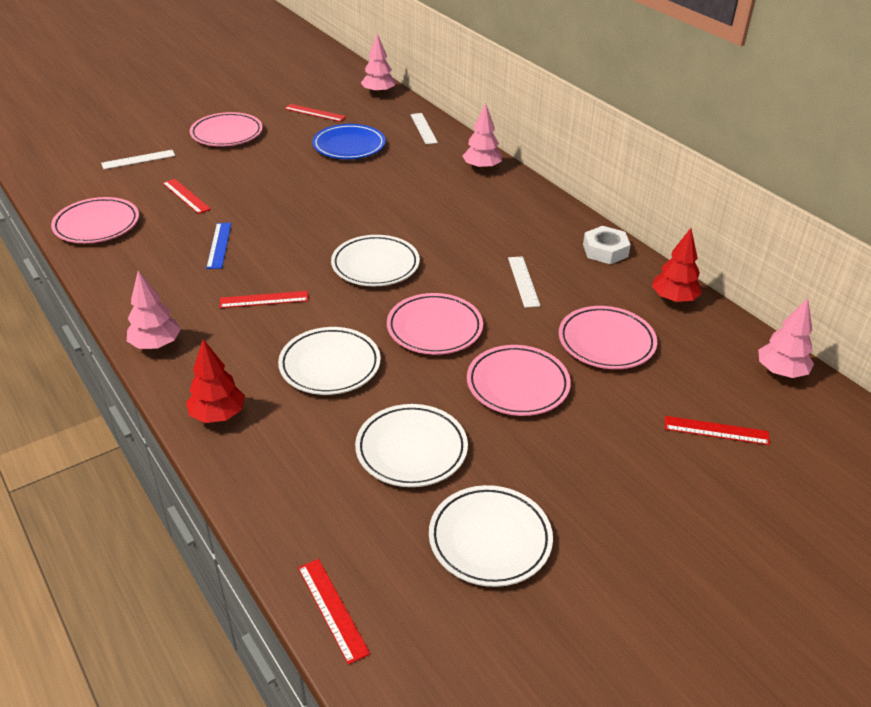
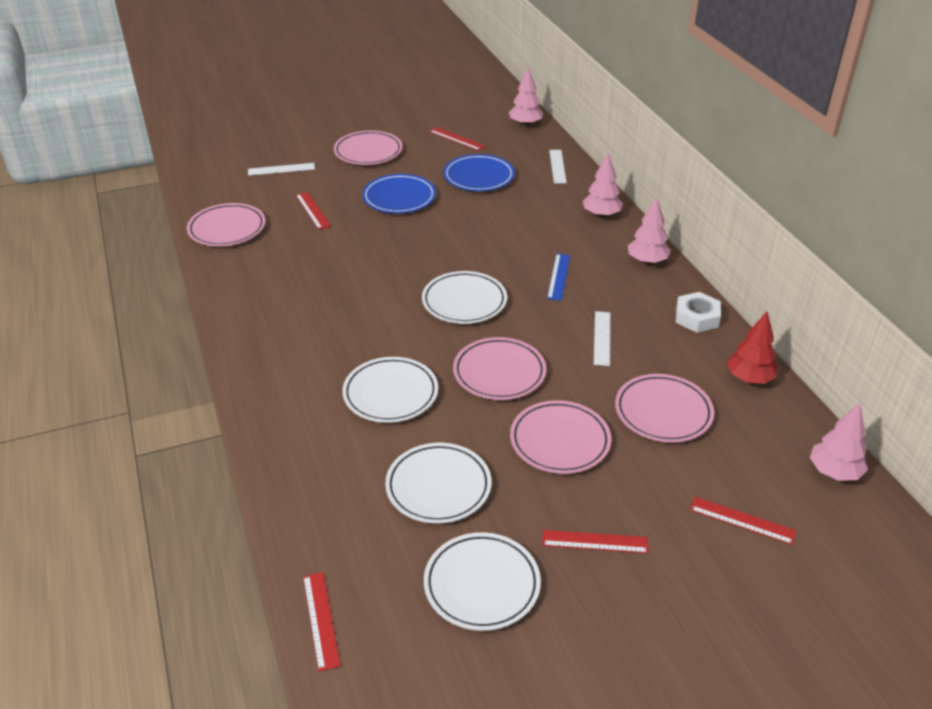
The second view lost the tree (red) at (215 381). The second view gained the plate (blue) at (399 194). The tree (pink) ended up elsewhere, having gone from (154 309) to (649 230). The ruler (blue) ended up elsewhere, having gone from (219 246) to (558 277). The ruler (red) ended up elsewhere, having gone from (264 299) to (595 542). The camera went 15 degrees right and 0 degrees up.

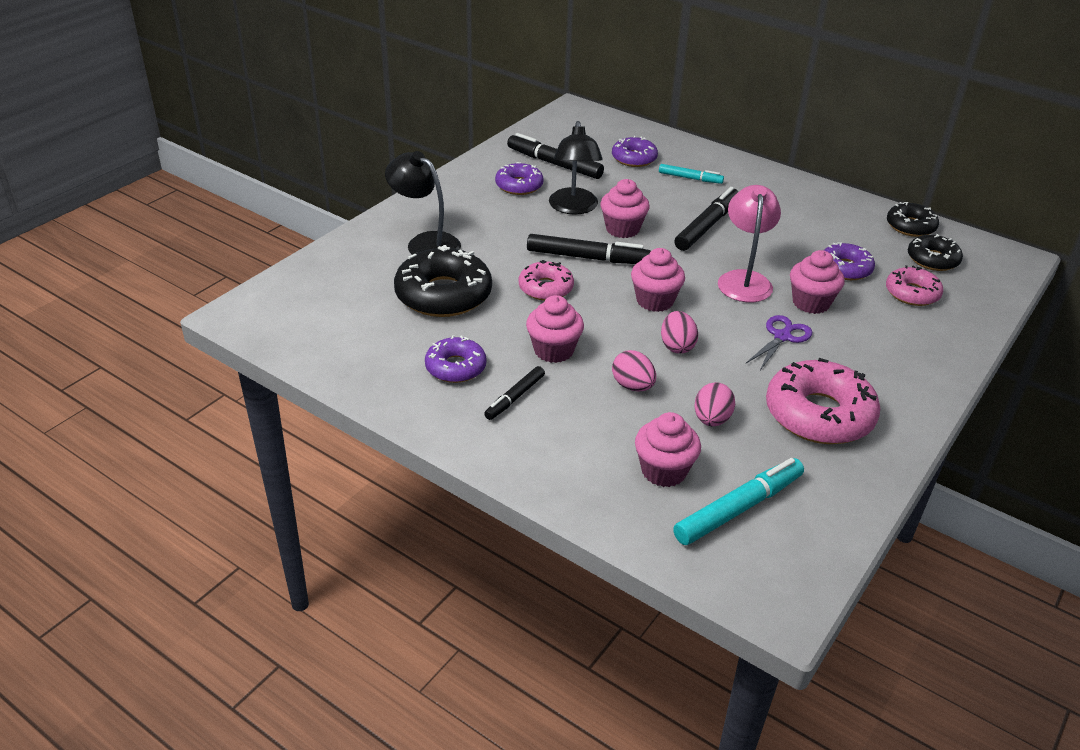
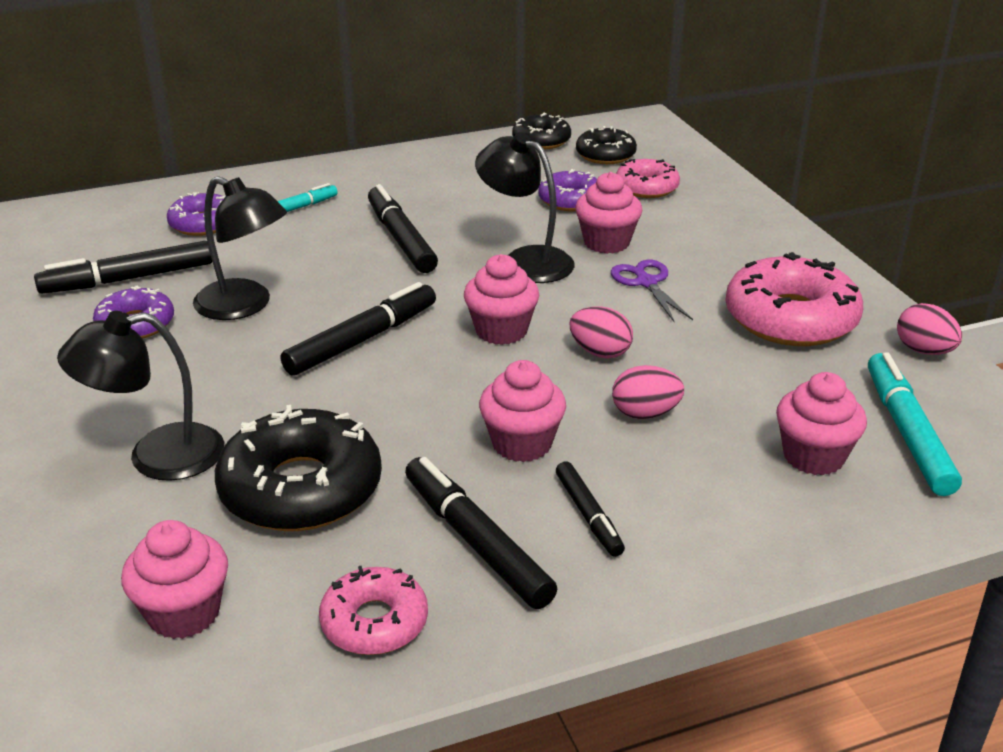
The donut (pink) ended up elsewhere, having gone from (546 280) to (373 610). The cupcake (pink) ended up elsewhere, having gone from (625 208) to (174 579). The egg (pink) ended up elsewhere, having gone from (715 404) to (929 329). Where the donut (purple) stood at (456 359), the marker (black) came to stand at (481 533). What was the lamp (pink) at (749 243) turned into the lamp (black) at (525 208). The camera went 55 degrees left and 5 degrees down.

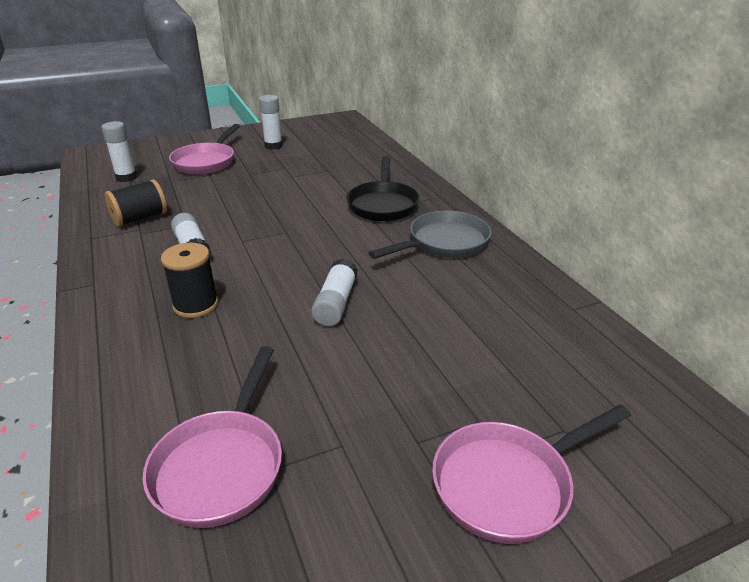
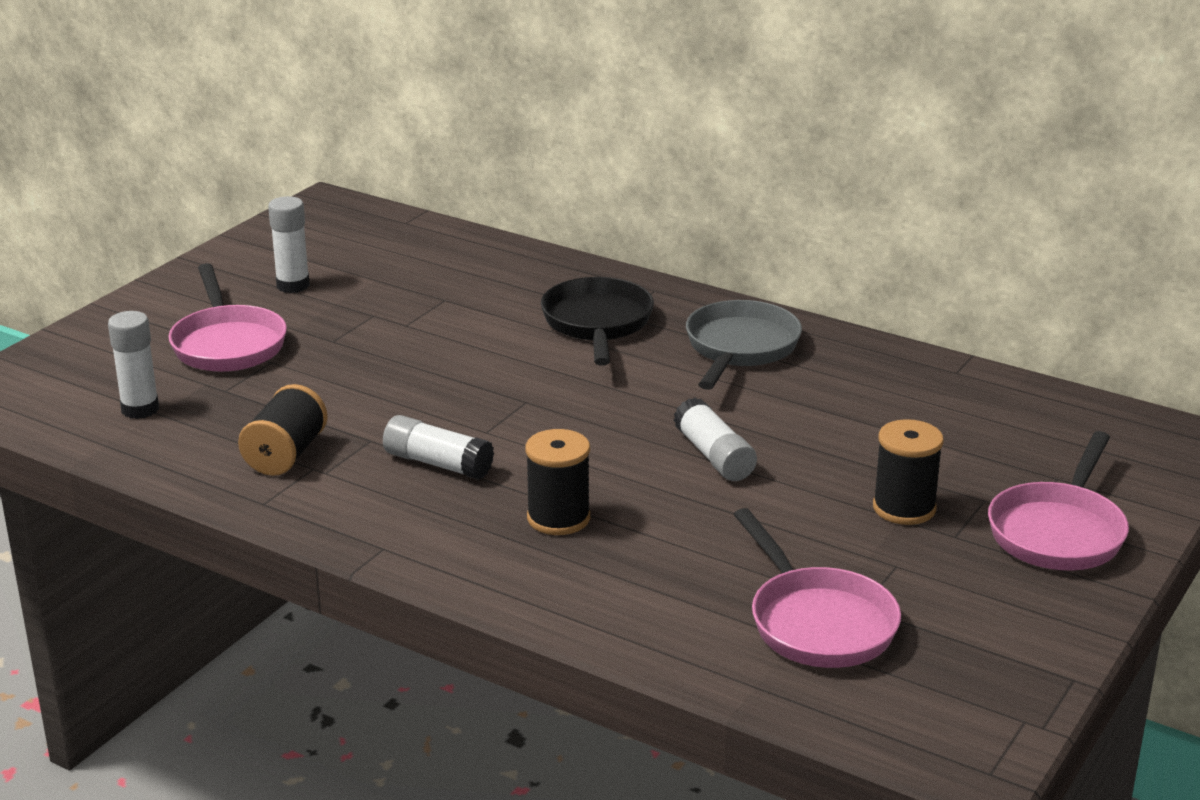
The second view gained the spool (black) at (908 472). The pan (black) at (383 188) ended up facing another way, 150 degrees counterclockwise from before. The camera went 35 degrees left and 5 degrees down.

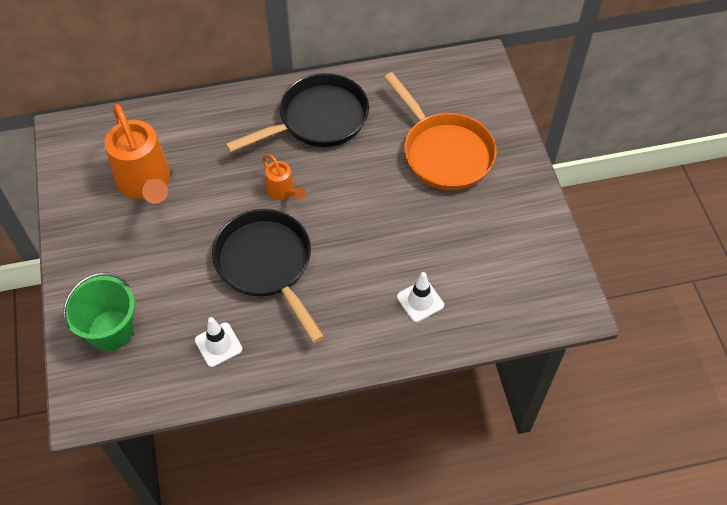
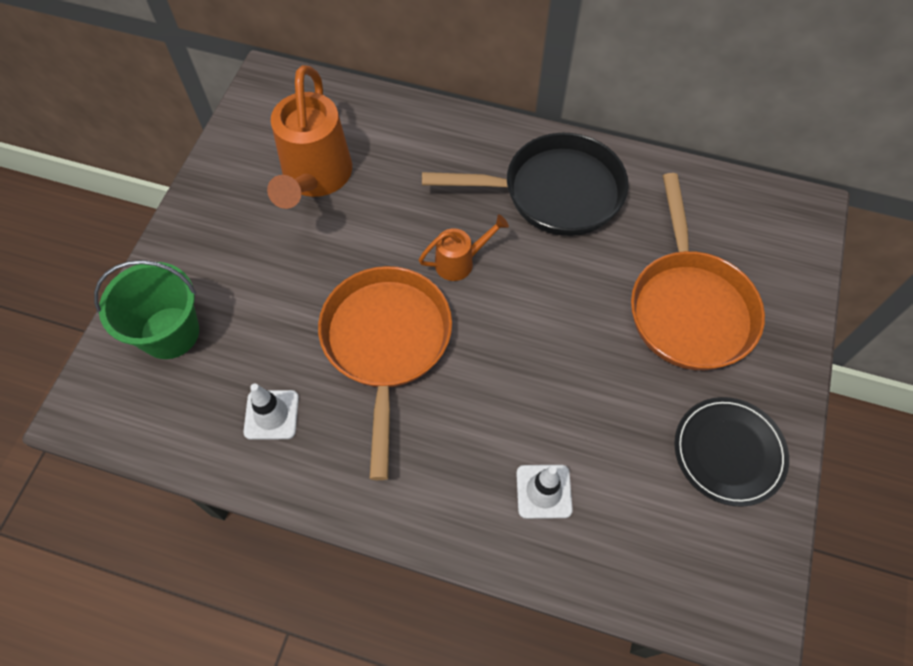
The second view gained the plate (black) at (731 452). What was the pan (black) at (268 276) turned into the pan (orange) at (385 373). The watering can (orange) at (284 177) ended up facing another way, 105 degrees counterclockwise from before. The camera went 30 degrees right and 5 degrees up.

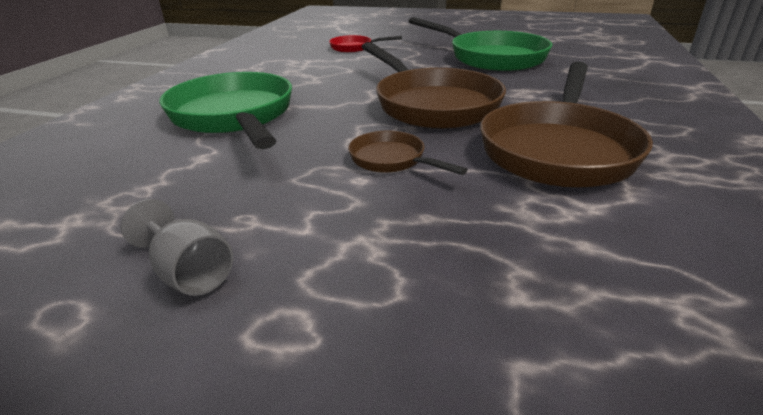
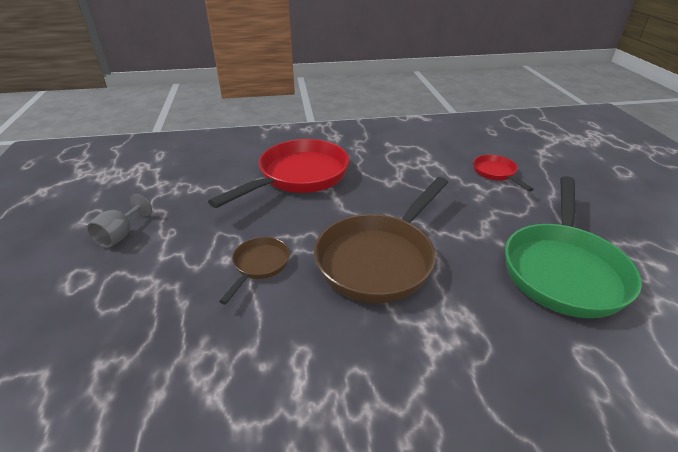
The second view lost the pan (brown) at (566 125). What was the pan (green) at (225 110) turned into the pan (red) at (278 173). The camera went 65 degrees right and 5 degrees up.

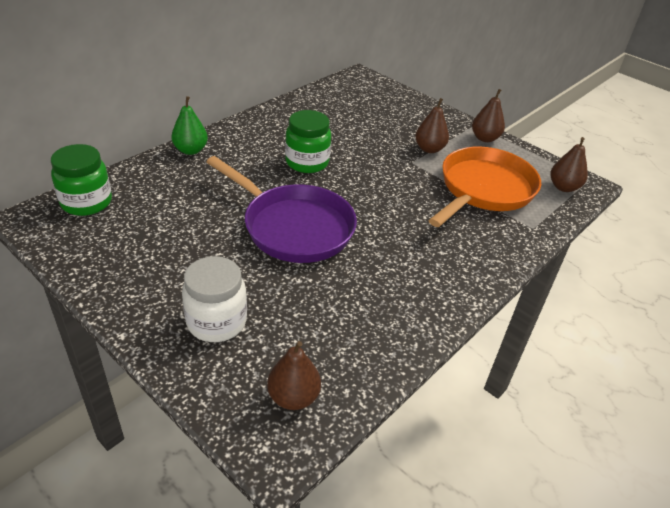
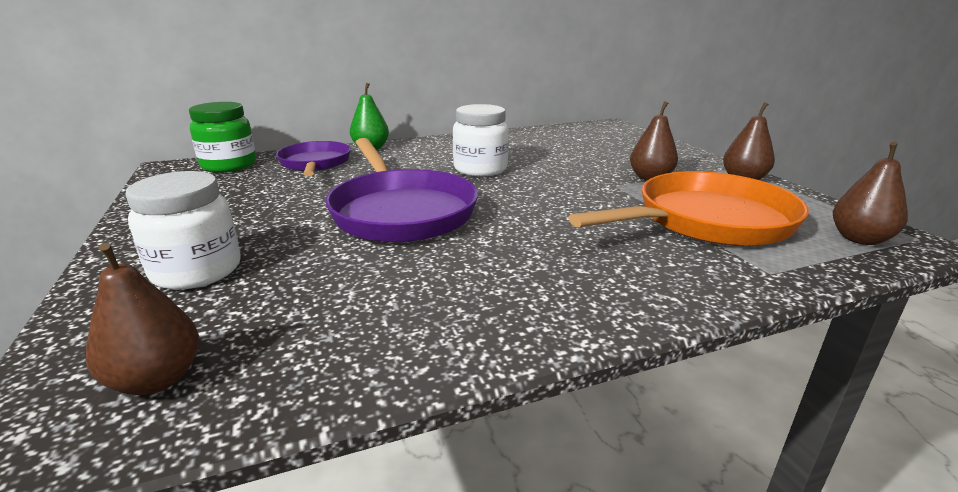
The second view gained the pan (purple) at (313 158). What was the jar (green) at (308 141) turned into the jar (white) at (481 140). The camera went 30 degrees right and 15 degrees down.

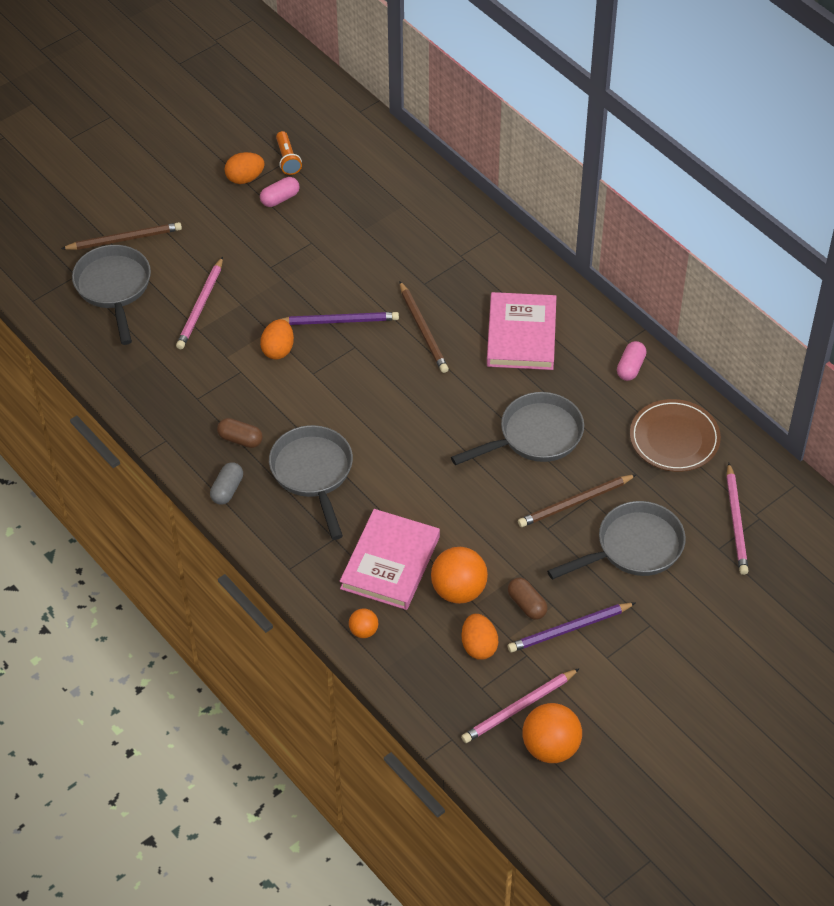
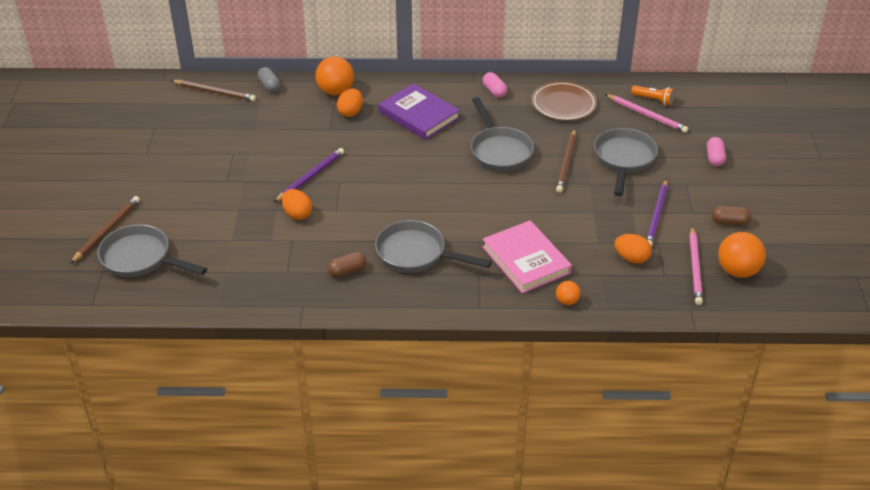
The second view lost the pencil (pink) at (199 303). The capsule (grey) ended up elsewhere, having gone from (226 483) to (269 79). The egg (orange) ended up elsewhere, having gone from (245 168) to (350 103). The capsule (pink) ended up elsewhere, having gone from (280 192) to (716 151). The flashlight (orange) ended up elsewhere, having gone from (289 153) to (652 95). The pencil (brown) ended up elsewhere, having gone from (424 327) to (213 90). The ball (orange) ended up elsewhere, having gone from (459 575) to (335 75). The capsule (brown) ended up elsewhere, having gone from (528 599) to (731 215). What was the book (pink) at (521 331) turned into the book (purple) at (419 111). The pan (grey) at (517 428) ended up facing another way, 150 degrees clockwise from before. The camera went 50 degrees left and 10 degrees down.

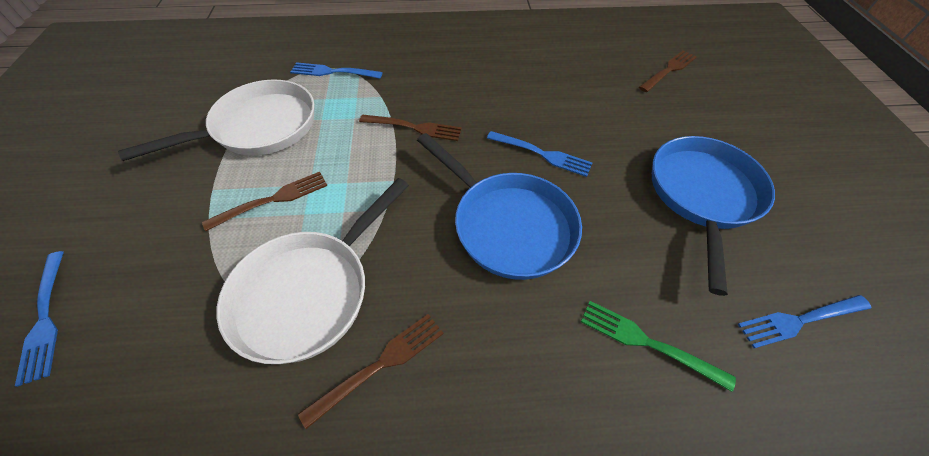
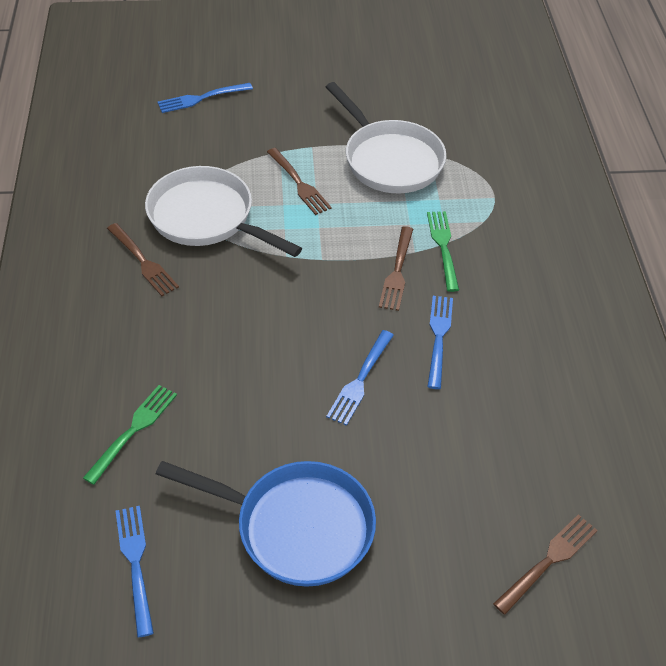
The second view lost the pan (blue) at (499 206). The second view gained the fork (green) at (443 251). The fork (blue) ended up elsewhere, having gone from (336 70) to (440 342). The fork (brown) at (668 71) ended up facing another way, 90 degrees counterclockwise from before. The camera went 90 degrees right and 5 degrees down.

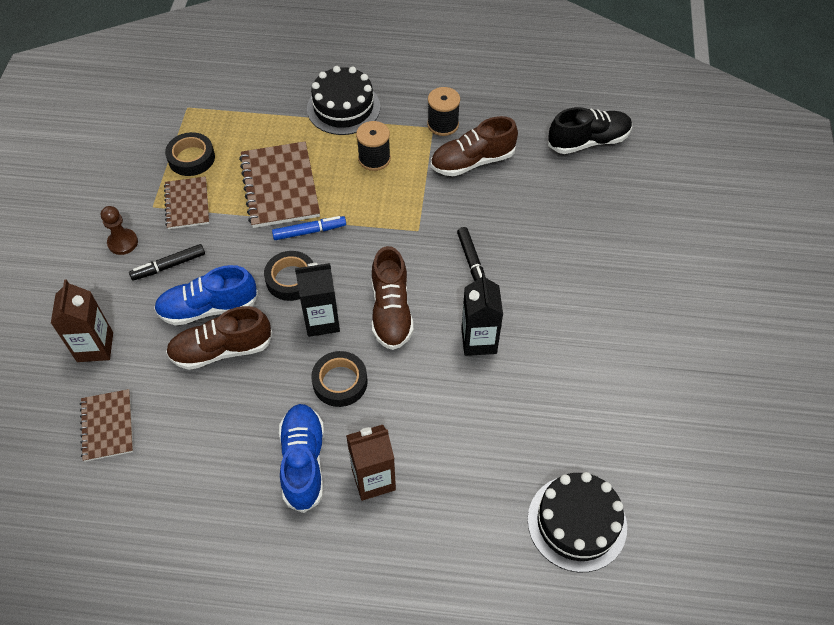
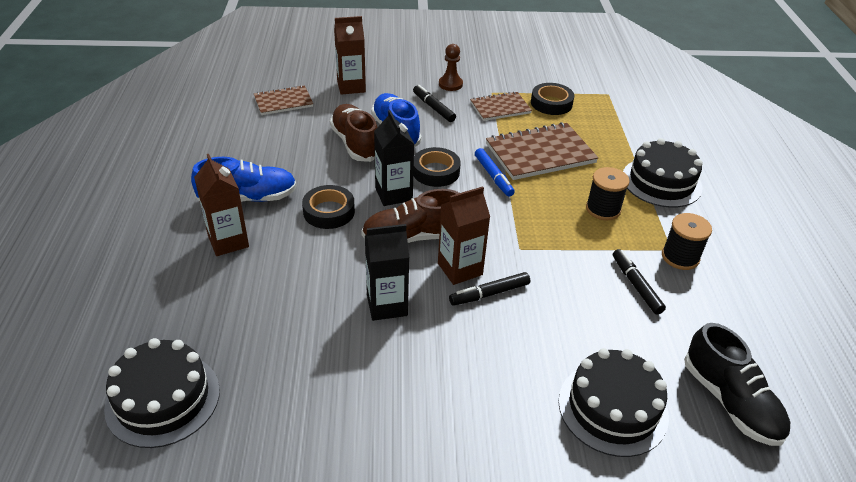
The second view gained the carton (brown) at (464 235). The second view gained the cake (black) at (613 402). Where the shoe (brown) stood at (474 146), the marker (black) came to stand at (639 282). The camera went 80 degrees right and 15 degrees down.

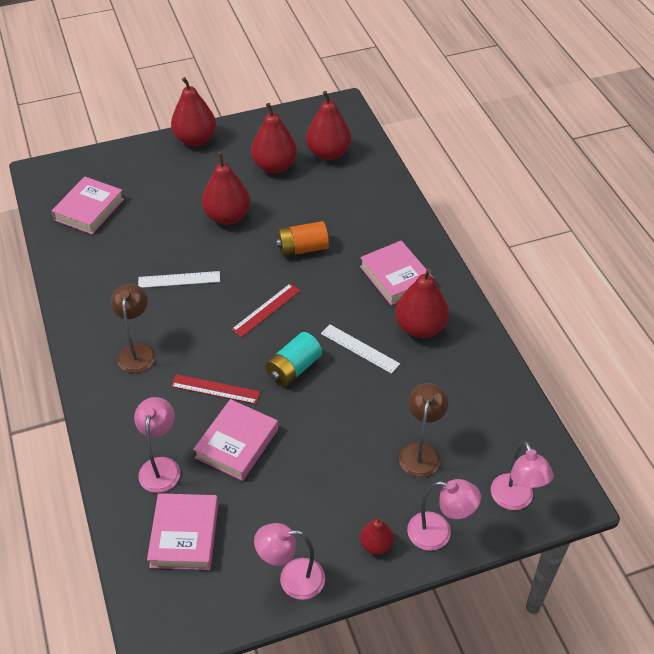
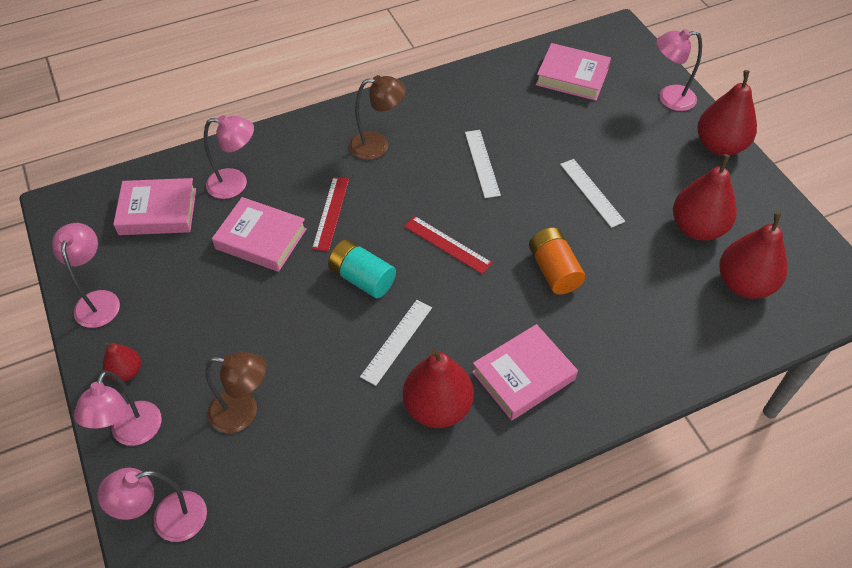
The second view gained the lamp (pink) at (679 70). Where the pear (red) stood at (226 188), the ruler (white) came to stand at (592 193). The camera went 85 degrees right and 5 degrees up.

